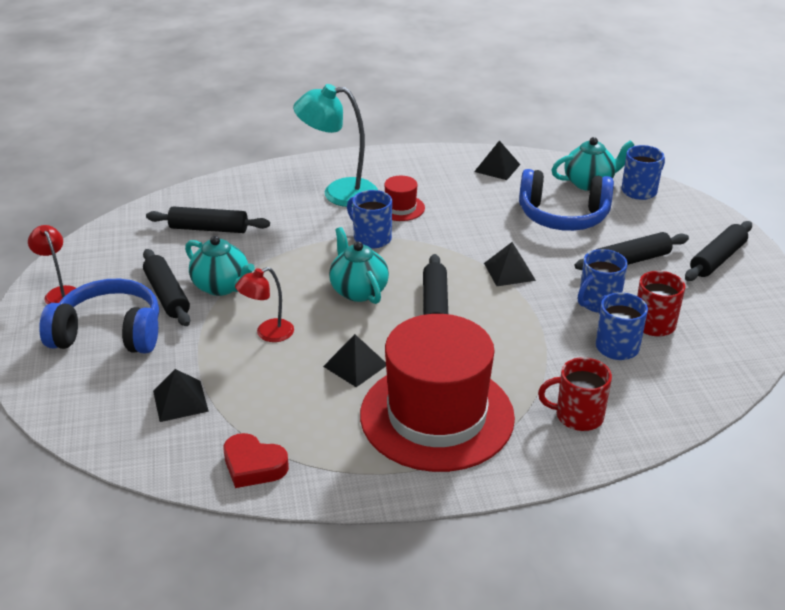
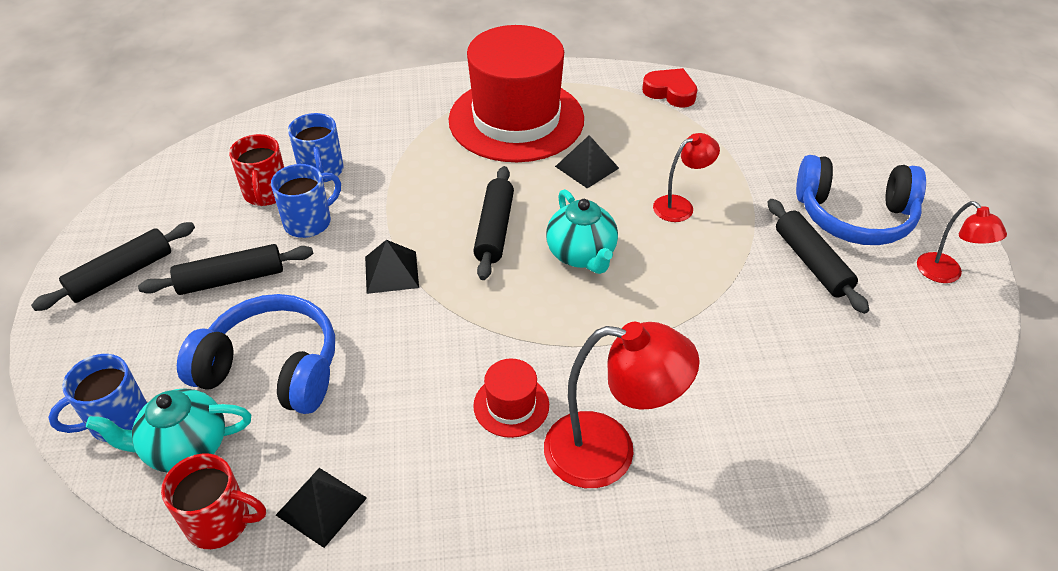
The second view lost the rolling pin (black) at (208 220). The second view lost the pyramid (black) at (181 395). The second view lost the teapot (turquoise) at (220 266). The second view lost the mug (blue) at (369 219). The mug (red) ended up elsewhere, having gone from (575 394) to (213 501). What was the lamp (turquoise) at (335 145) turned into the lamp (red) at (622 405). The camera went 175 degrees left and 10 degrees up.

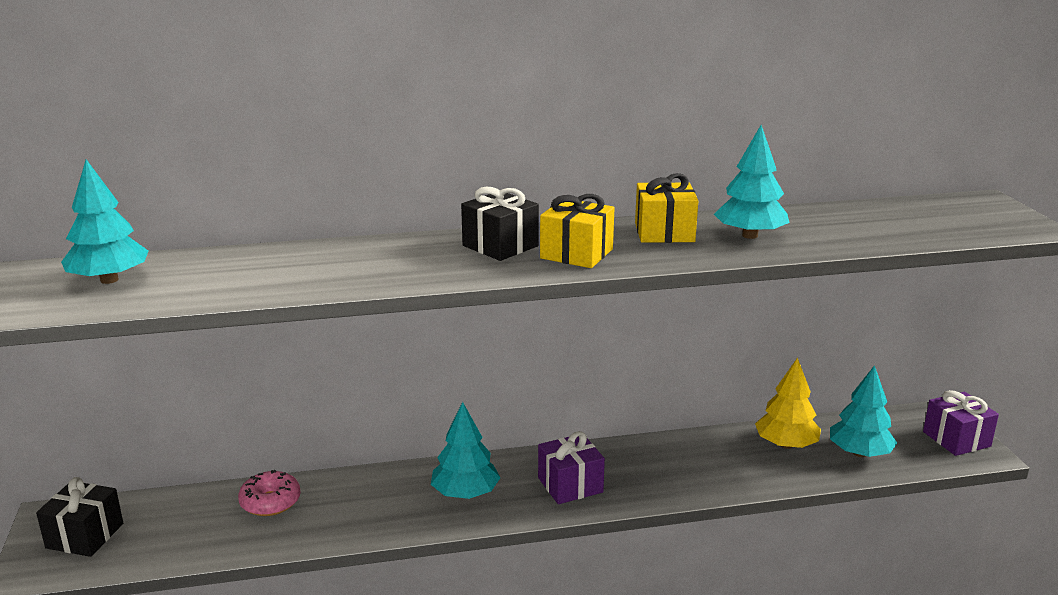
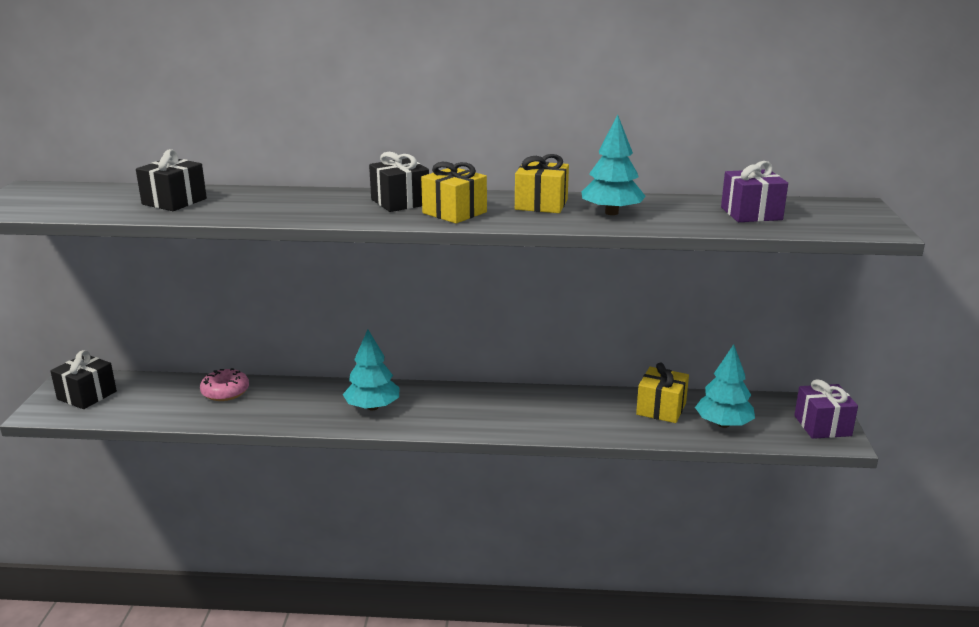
The second view lost the tree (turquoise) at (104 221). The second view gained the gift (black) at (171 180). The gift (purple) ended up elsewhere, having gone from (571 467) to (754 191). Where the tree (yellow) stood at (788 403), the gift (yellow) came to stand at (662 392). The camera went 15 degrees right and 0 degrees up.

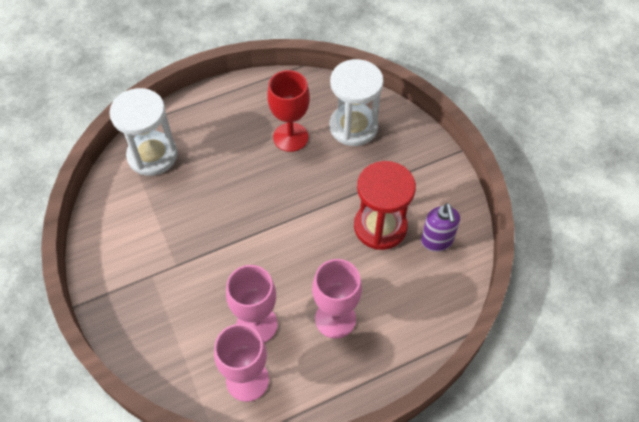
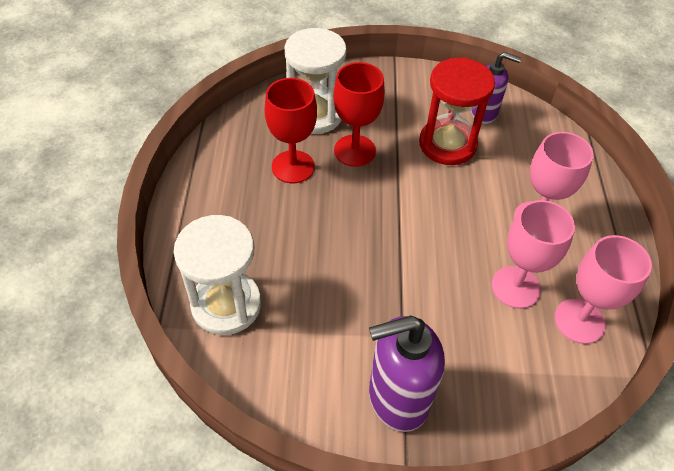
The second view gained the goblet (red) at (359 114). The second view gained the soap dispenser (purple) at (407 374). The camera went 65 degrees left and 5 degrees down.

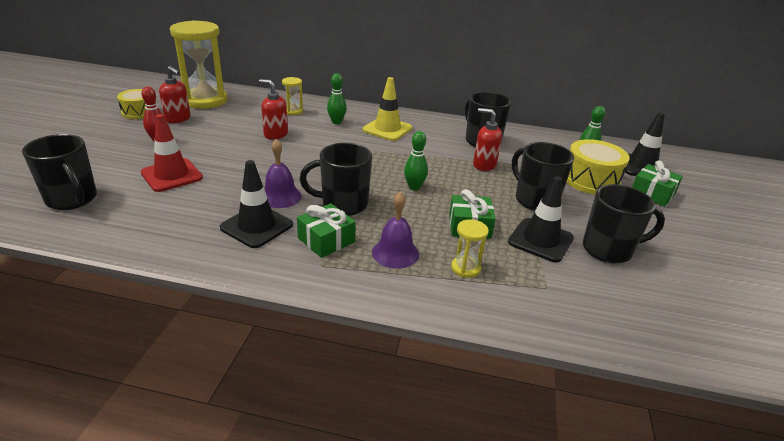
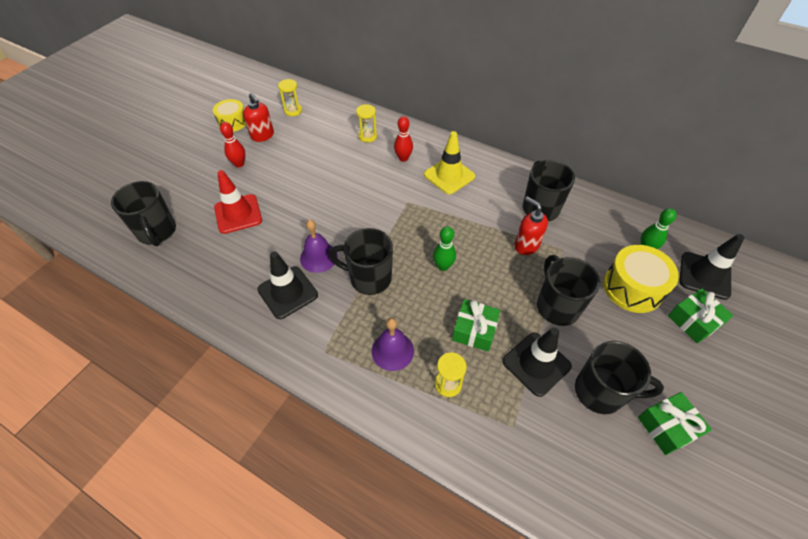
The second view lost the soap dispenser (red) at (273 109). The gift (green) ended up elsewhere, having gone from (326 230) to (675 423). What was the bowling pin (green) at (337 98) turned into the bowling pin (red) at (403 139). The size of the hourglass (yellow) at (199 64) changed by a factor of 0.44. The camera went 20 degrees right and 20 degrees up.

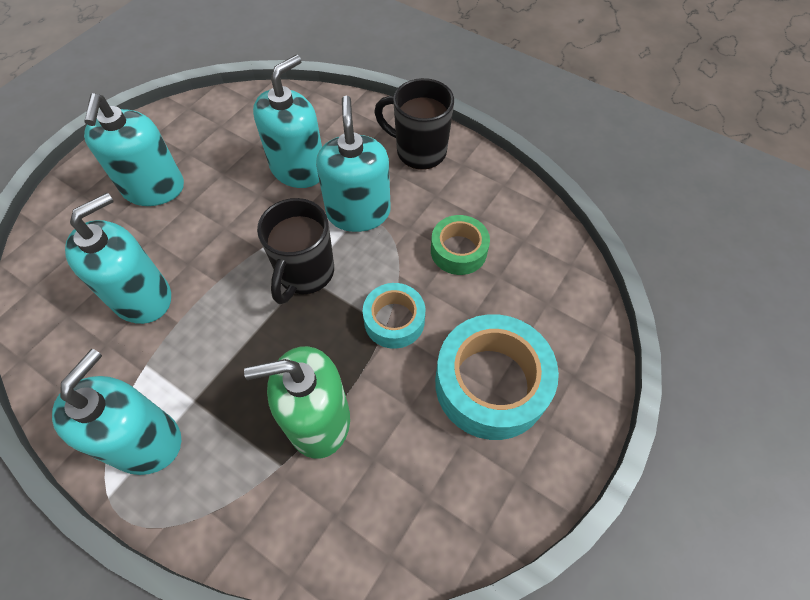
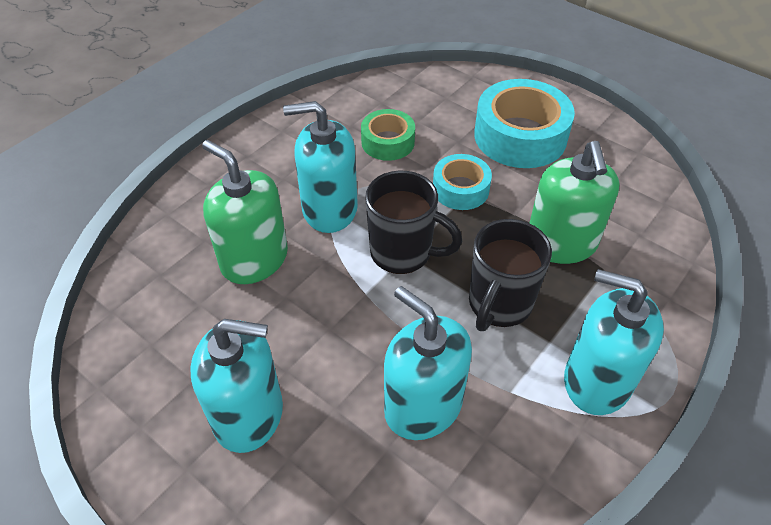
The mug (black) ended up elsewhere, having gone from (414 124) to (510 275). What was the soap dispenser (turquoise) at (287 121) turned into the soap dispenser (green) at (245 212). The camera went 85 degrees left and 10 degrees down.

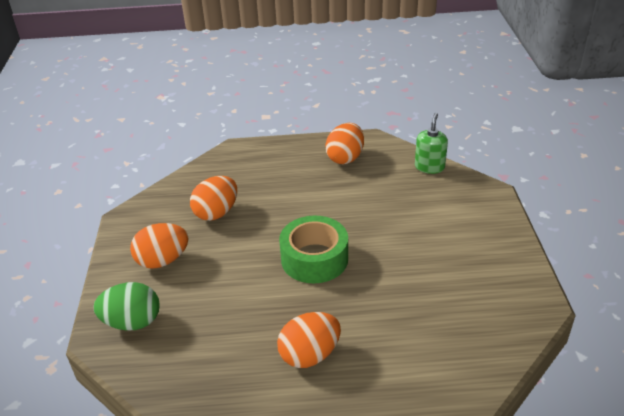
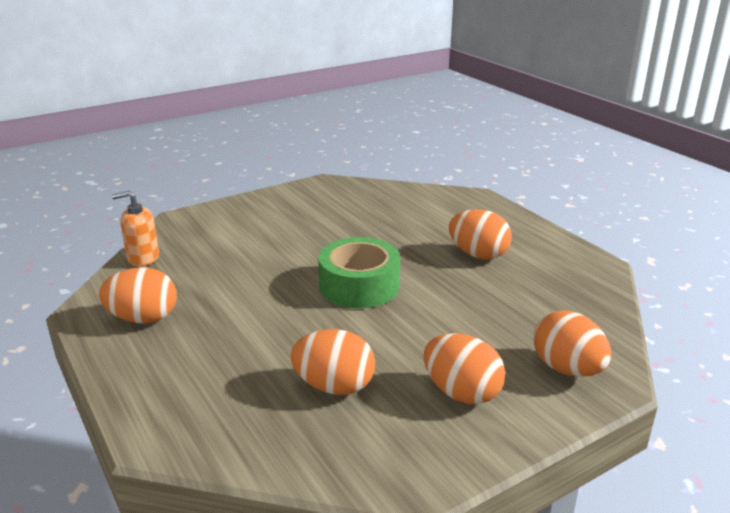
What was the egg (green) at (127 306) turned into the egg (orange) at (573 343). What was the soap dispenser (green) at (431 143) turned into the soap dispenser (orange) at (135 228). The camera went 120 degrees left and 10 degrees down.

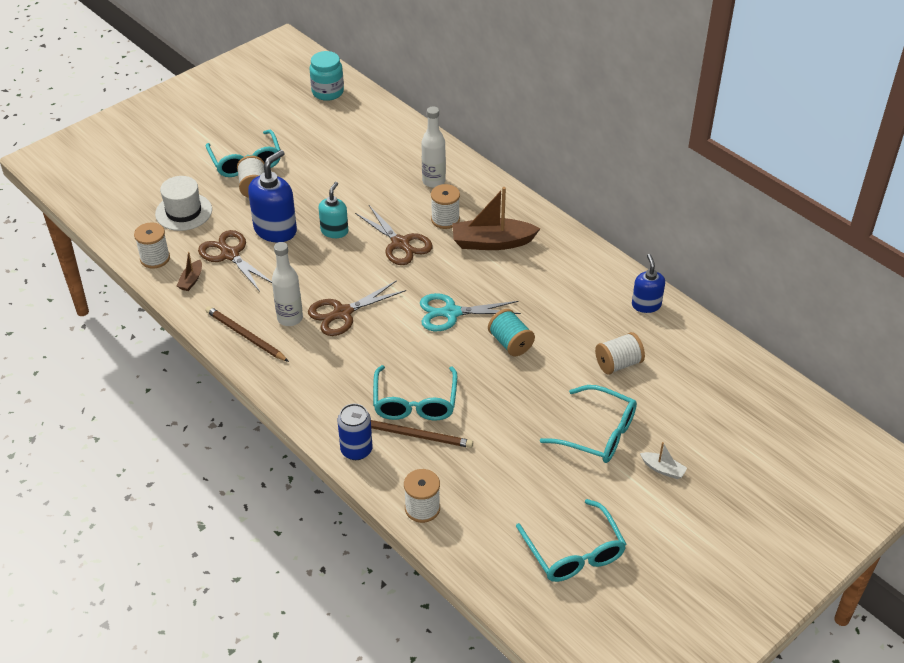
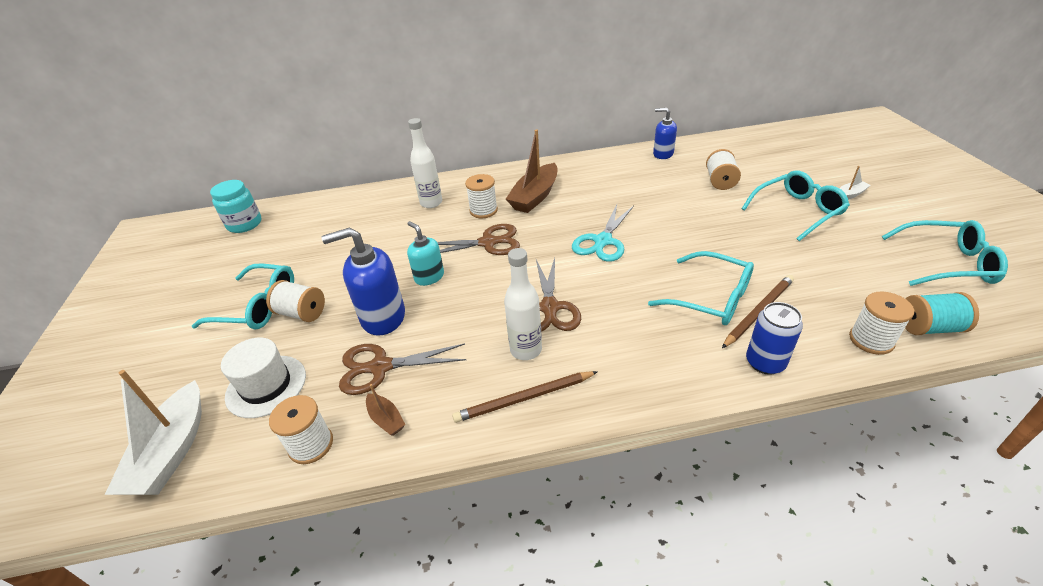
The second view gained the boat (white) at (153 432). The spool (turquoise) ended up elsewhere, having gone from (511 332) to (942 313). The soap dispenser (blue) at (272 196) ended up facing another way, 75 degrees counterclockwise from before. The camera went 55 degrees left and 5 degrees down.

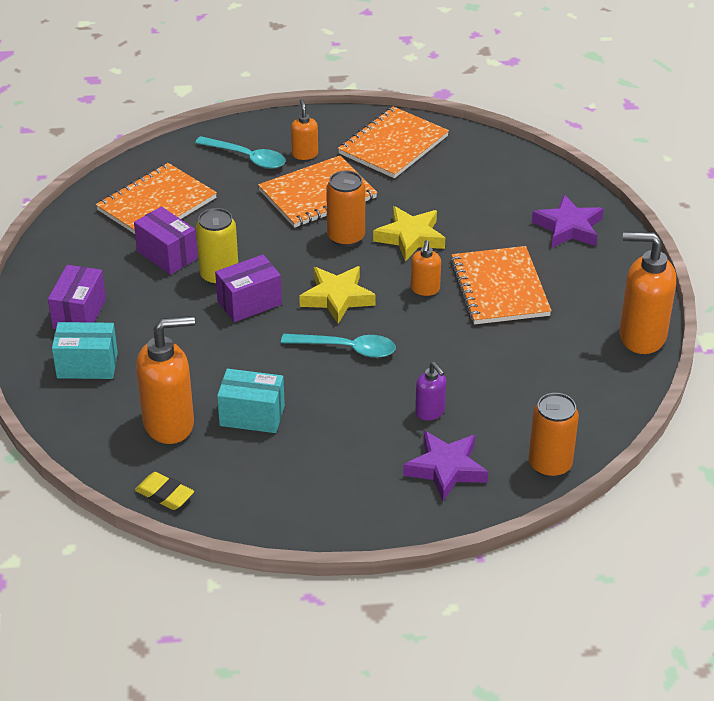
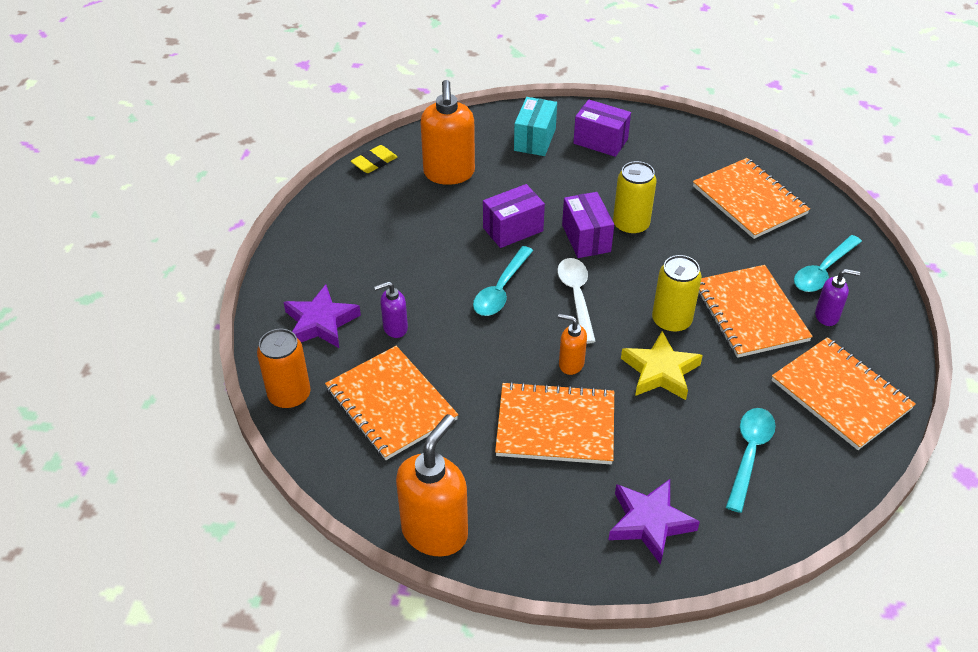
The second view lost the box (turquoise) at (251 401). The second view gained the notebook (orange) at (391 403). The second view gained the spoon (turquoise) at (751 460). The box (purple) ended up elsewhere, having gone from (166 240) to (514 216). Where the star (yellow) stood at (337 295), the spoon (white) came to stand at (576 301). What was the soap dispenser (orange) at (304 129) turned into the soap dispenser (purple) at (837 297). What was the can (orange) at (345 209) turned into the can (yellow) at (677 294). The camera went 105 degrees right and 5 degrees up.

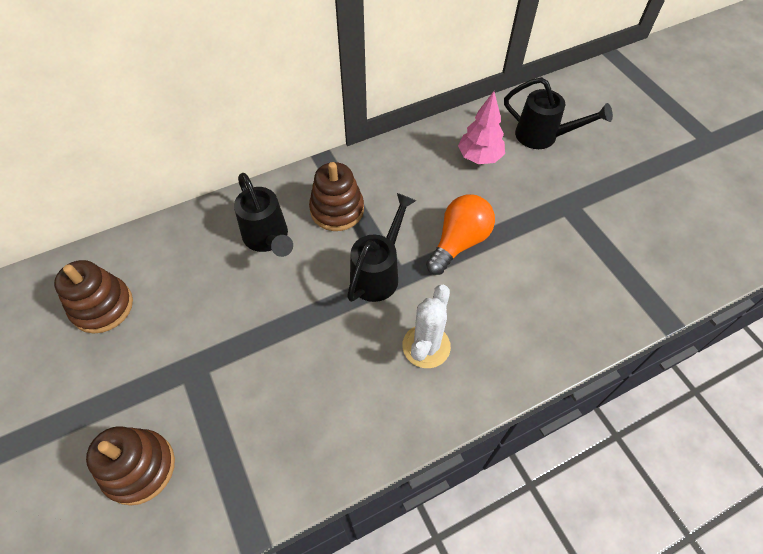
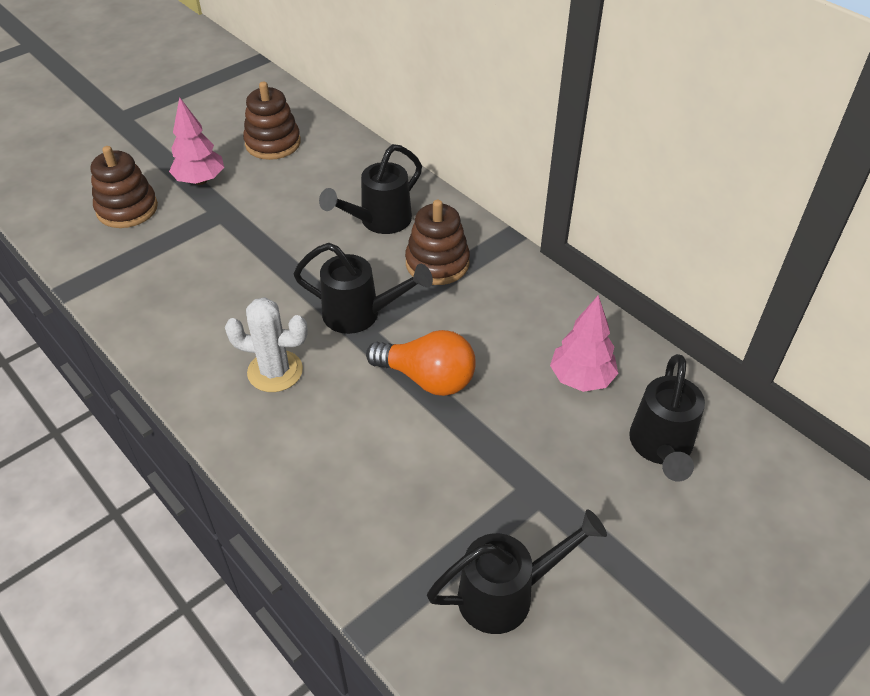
The second view gained the tree (pink) at (196 141). The second view gained the watering can (black) at (517 571). The camera went 75 degrees right and 10 degrees down.

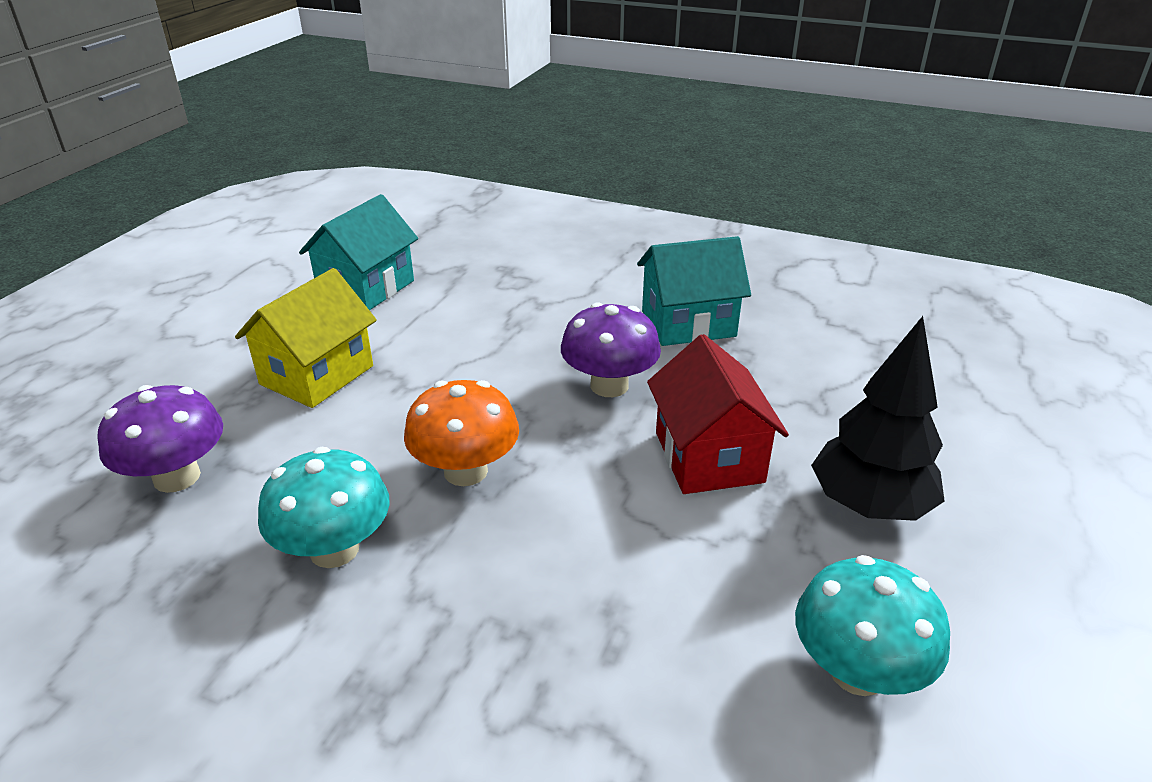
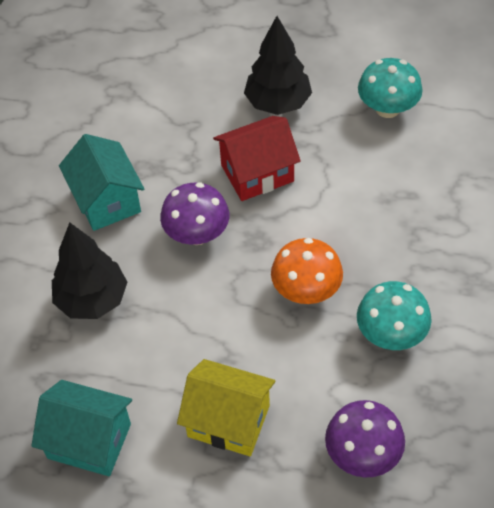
The second view gained the tree (black) at (89 271). The camera went 100 degrees left and 20 degrees up.

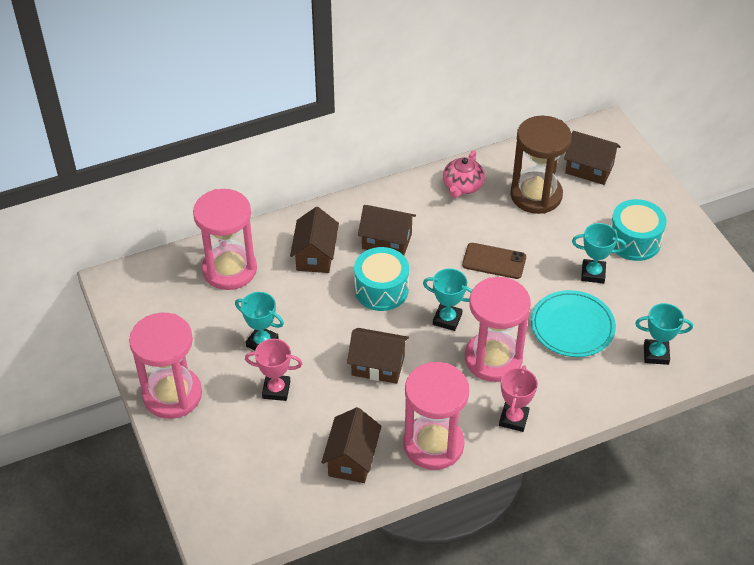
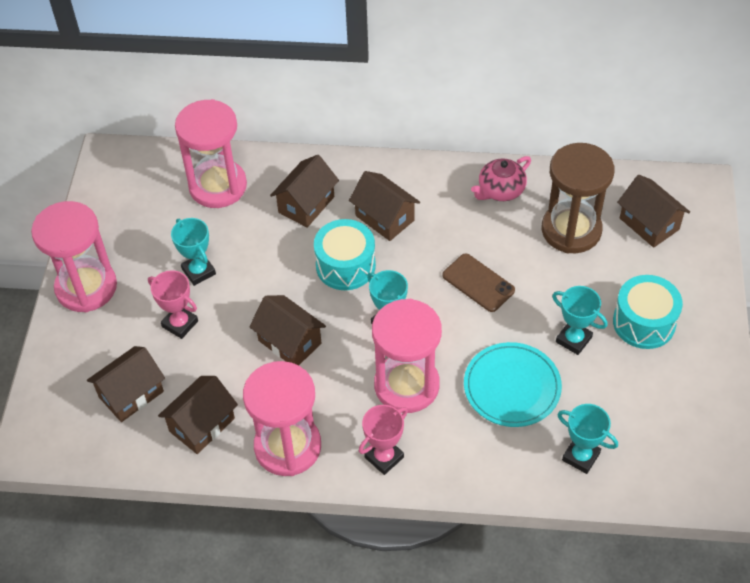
The second view gained the house (brown) at (126 384). The camera went 30 degrees right and 5 degrees up.

